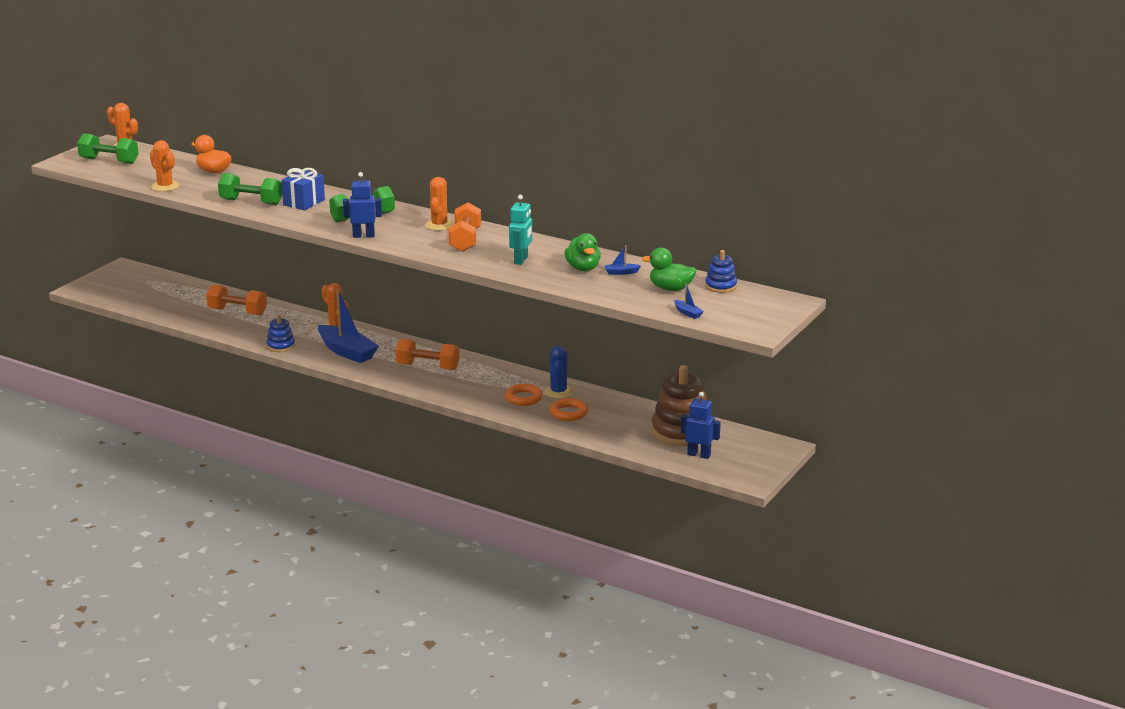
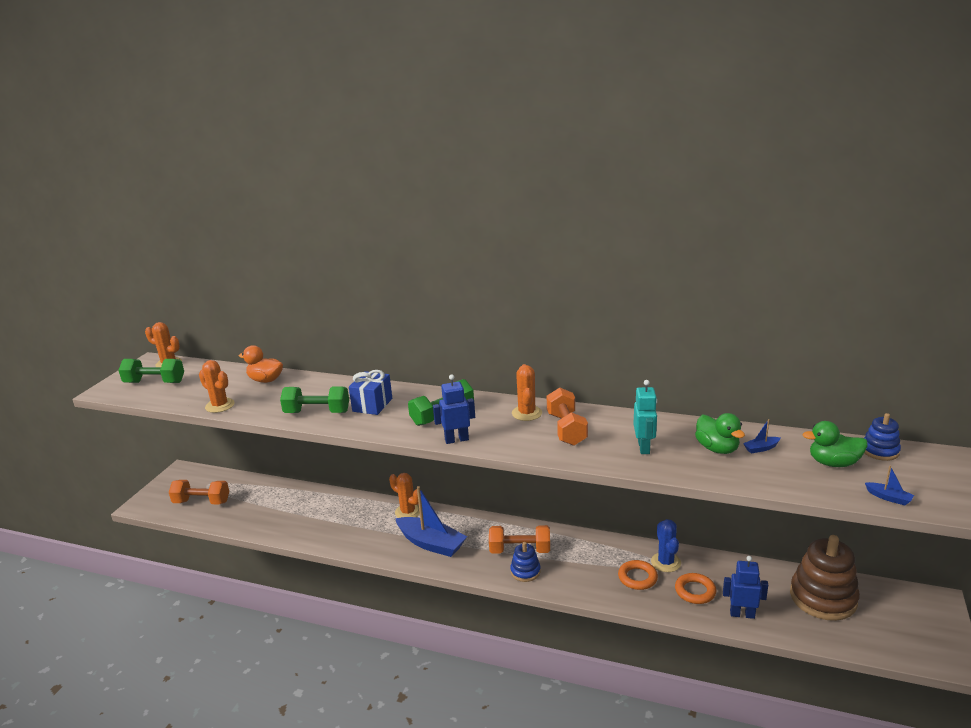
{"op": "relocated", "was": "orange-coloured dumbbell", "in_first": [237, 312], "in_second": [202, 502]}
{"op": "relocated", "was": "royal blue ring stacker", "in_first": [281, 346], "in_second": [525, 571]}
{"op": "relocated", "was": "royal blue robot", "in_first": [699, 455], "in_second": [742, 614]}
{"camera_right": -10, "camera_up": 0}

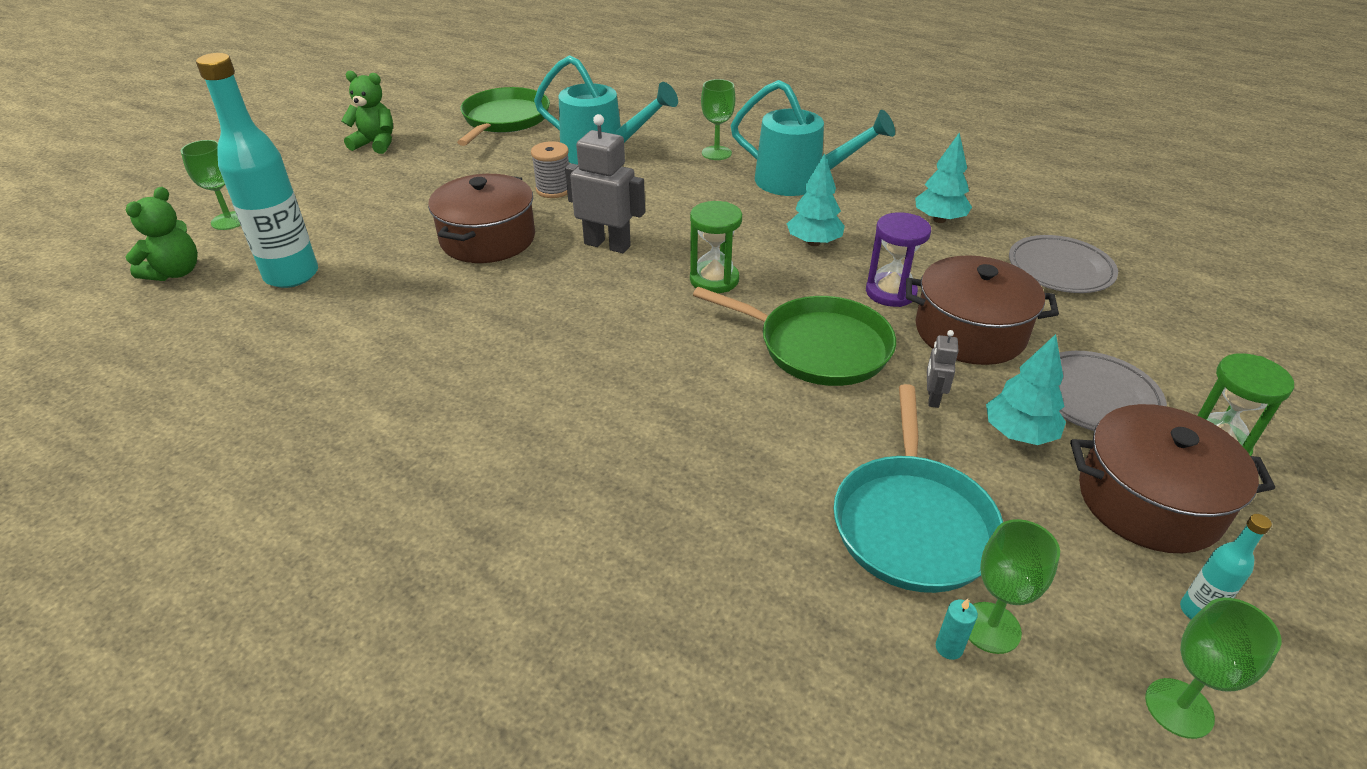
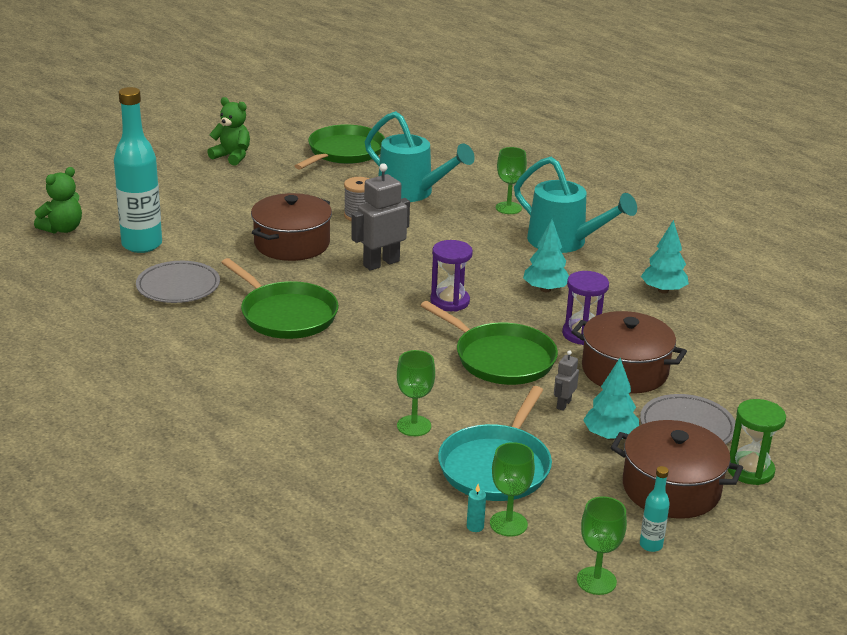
{"op": "relocated", "was": "green goblet", "in_first": [229, 221], "in_second": [414, 426]}
{"op": "spun", "was": "grey robot", "in_first": [607, 245], "in_second": [381, 263], "clockwise": -75}
{"op": "colour", "was": "green hourglass", "now": "purple hourglass", "in_first": [714, 280], "in_second": [450, 301]}
{"op": "relocated", "was": "grey plate", "in_first": [1060, 269], "in_second": [178, 286]}
{"op": "appeared", "now": "green skillet", "in_second": [286, 315]}
{"camera_right": 15, "camera_up": -10}

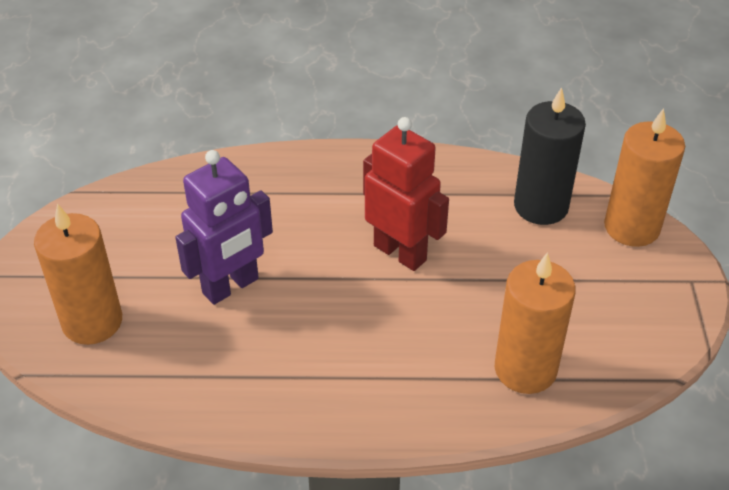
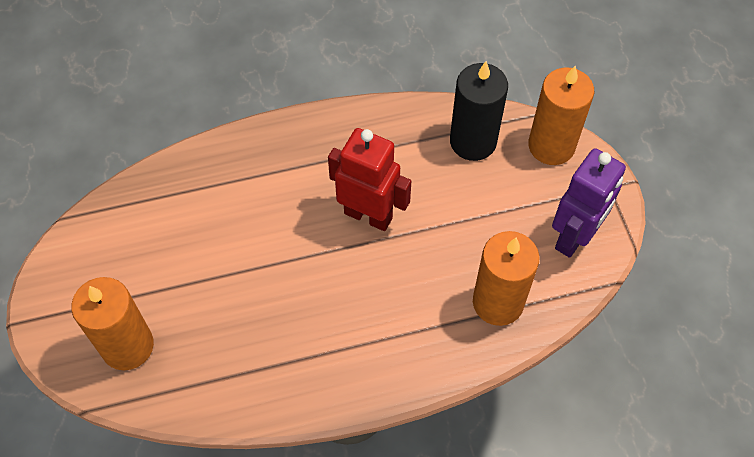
{"op": "relocated", "was": "purple robot", "in_first": [231, 286], "in_second": [574, 237]}
{"camera_right": -15, "camera_up": 15}

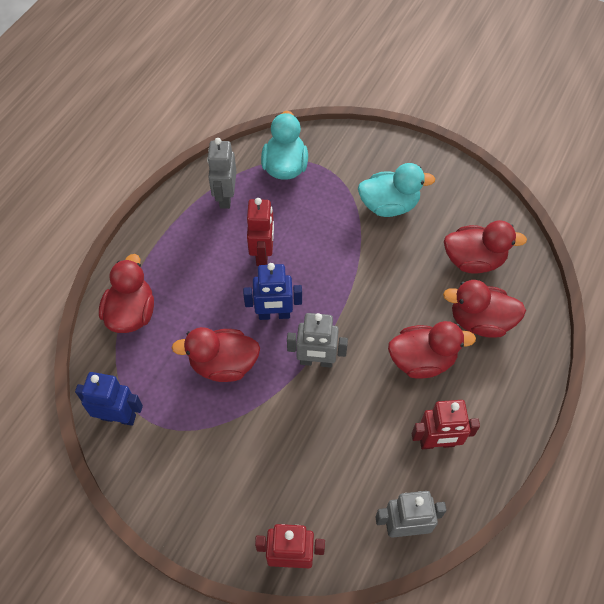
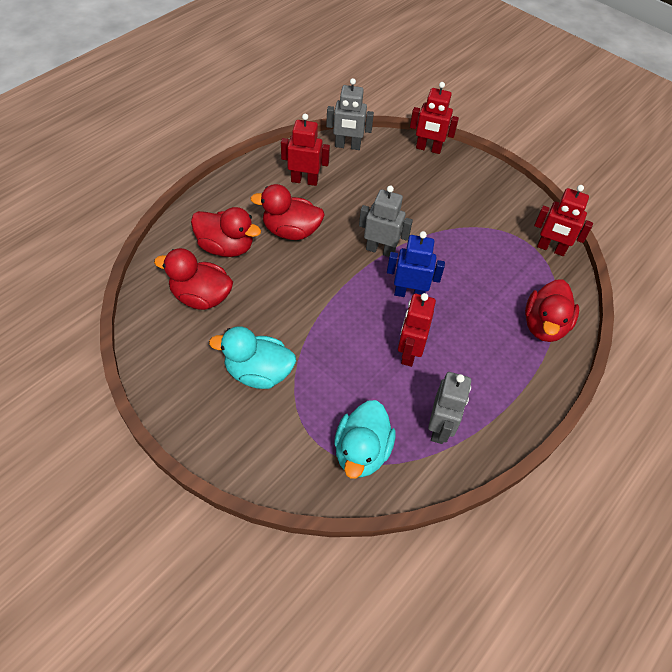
{"op": "colour", "was": "royal blue robot", "now": "red robot", "in_first": [118, 417], "in_second": [551, 249]}
{"op": "missing", "was": "red toy duck", "in_first": [223, 364]}
{"camera_right": -170, "camera_up": -5}

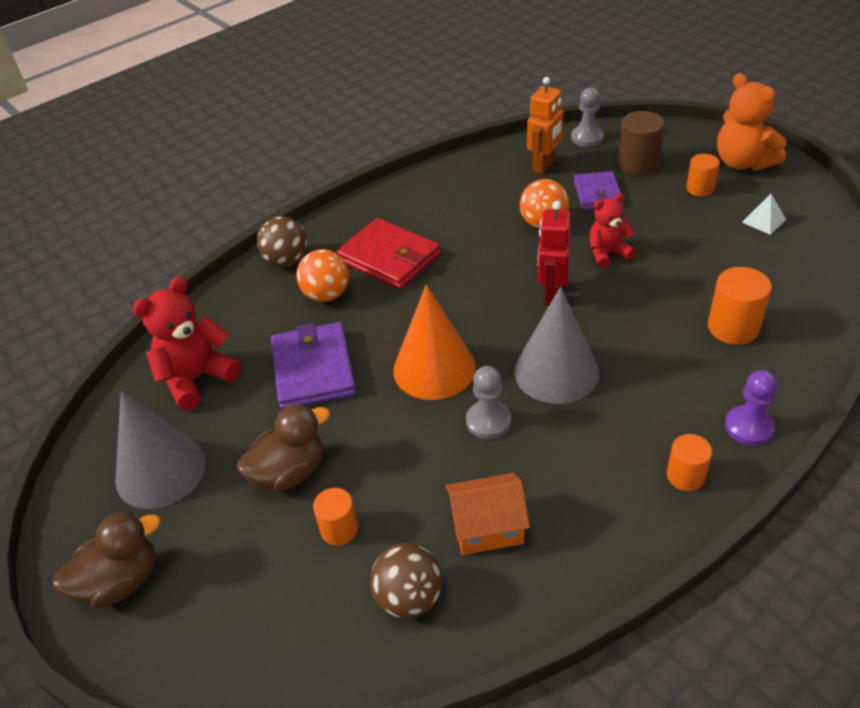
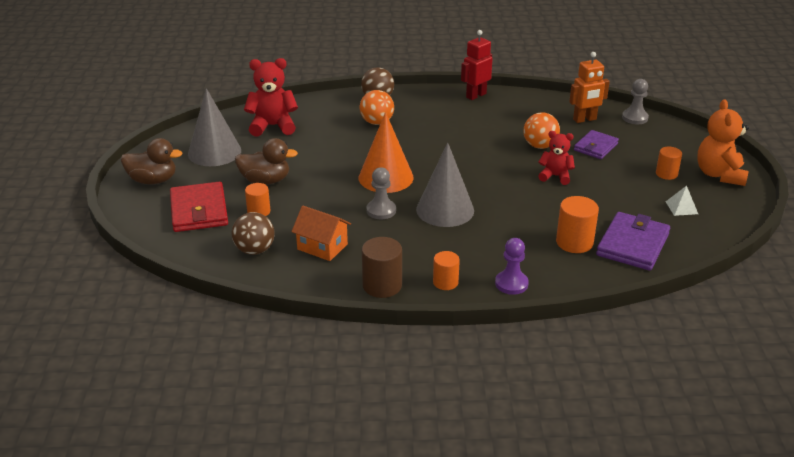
{"op": "relocated", "was": "purple card wallet", "in_first": [313, 369], "in_second": [632, 244]}
{"op": "relocated", "was": "red card wallet", "in_first": [389, 257], "in_second": [199, 210]}
{"op": "relocated", "was": "red robot", "in_first": [552, 294], "in_second": [476, 95]}
{"op": "relocated", "was": "dark brown cylinder shape", "in_first": [638, 164], "in_second": [382, 285]}
{"camera_right": 35, "camera_up": -10}

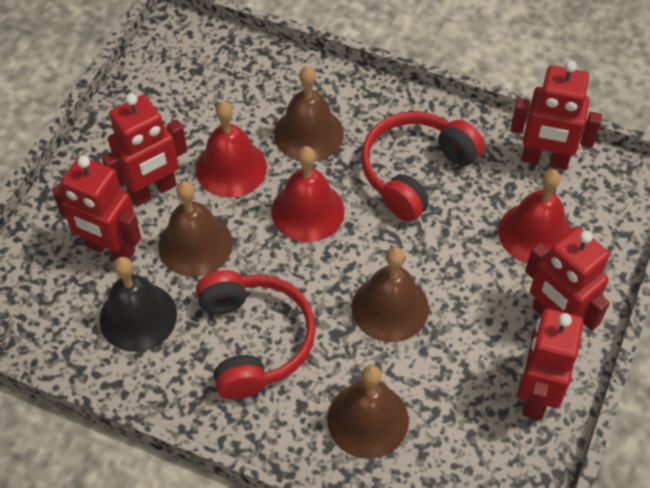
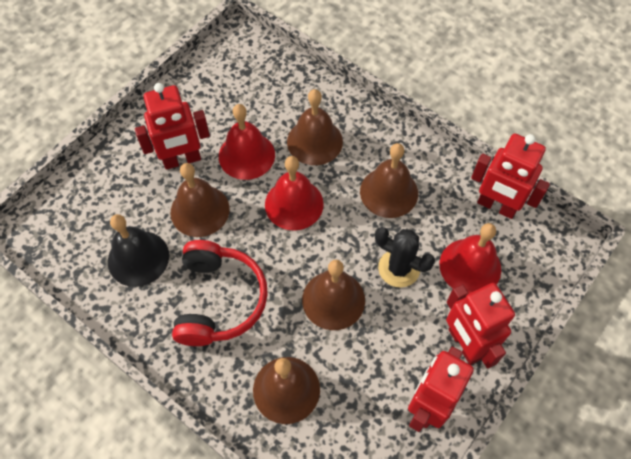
{"op": "missing", "was": "red robot", "in_first": [110, 249]}
{"op": "exchanged", "was": "red headset", "now": "dark brown hand bell", "in_first": [416, 172], "in_second": [389, 192]}
{"op": "appeared", "now": "black prickly plant", "in_second": [399, 268]}
{"camera_right": 15, "camera_up": 5}

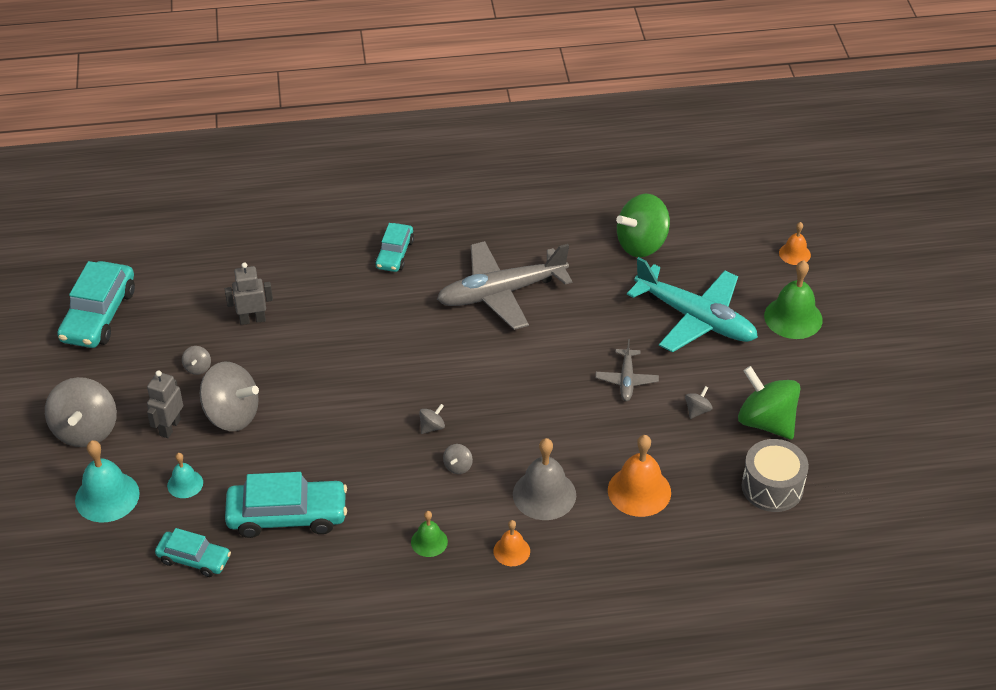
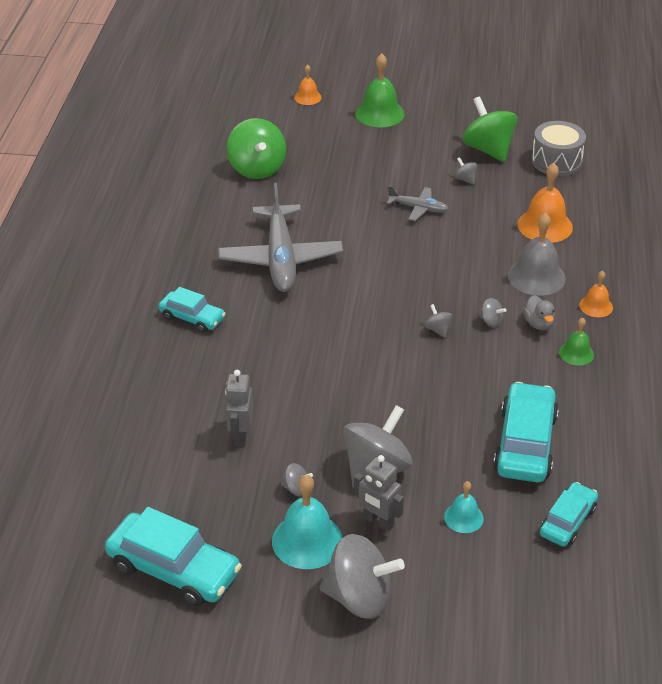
{"op": "relocated", "was": "aqua hand bell", "in_first": [107, 496], "in_second": [307, 540]}
{"op": "missing", "was": "aqua plane", "in_first": [695, 318]}
{"op": "spun", "was": "green whirligig", "in_first": [766, 422], "in_second": [488, 150], "clockwise": 90}
{"op": "appeared", "now": "grey toy duck", "in_second": [538, 324]}
{"camera_right": -75, "camera_up": -5}

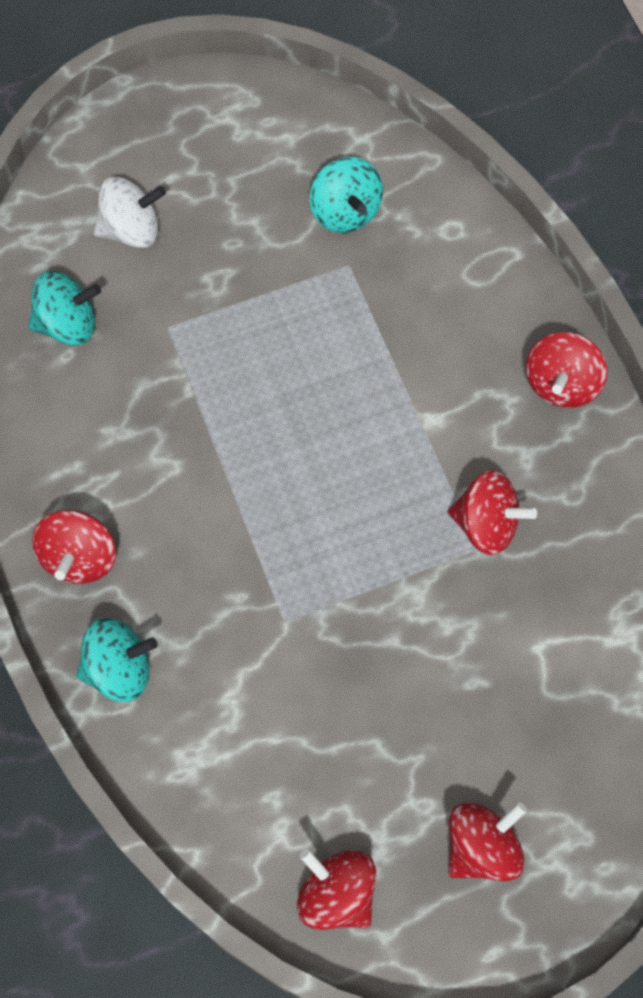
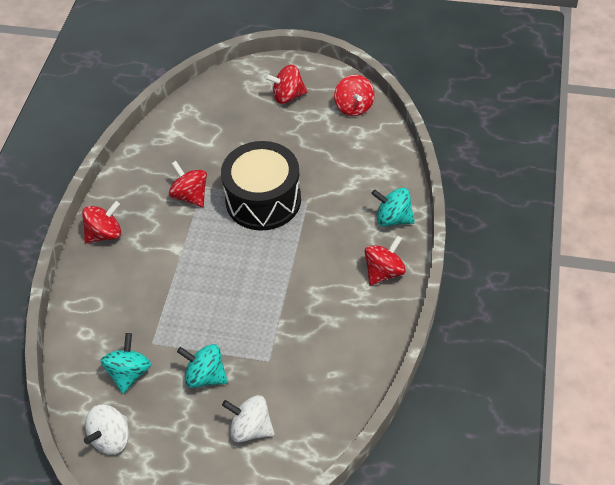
{"op": "relocated", "was": "aqua whirligig", "in_first": [68, 324], "in_second": [205, 376]}
{"op": "appeared", "now": "white whirligig", "in_second": [111, 438]}
{"op": "appeared", "now": "black snare drum", "in_second": [263, 200]}
{"camera_right": -145, "camera_up": -15}

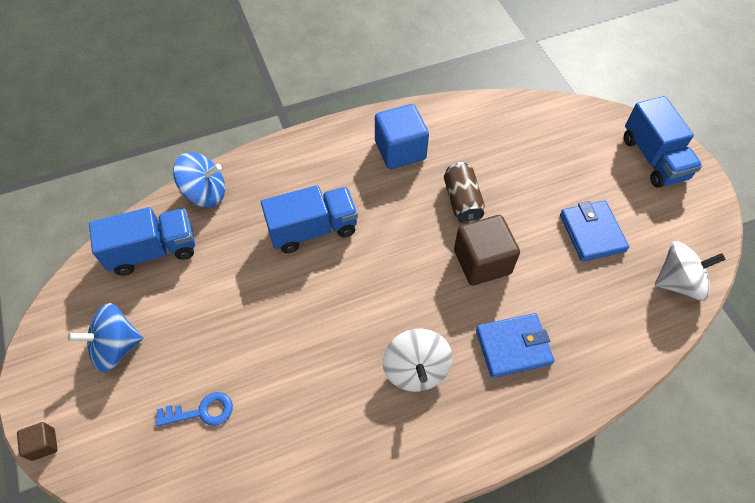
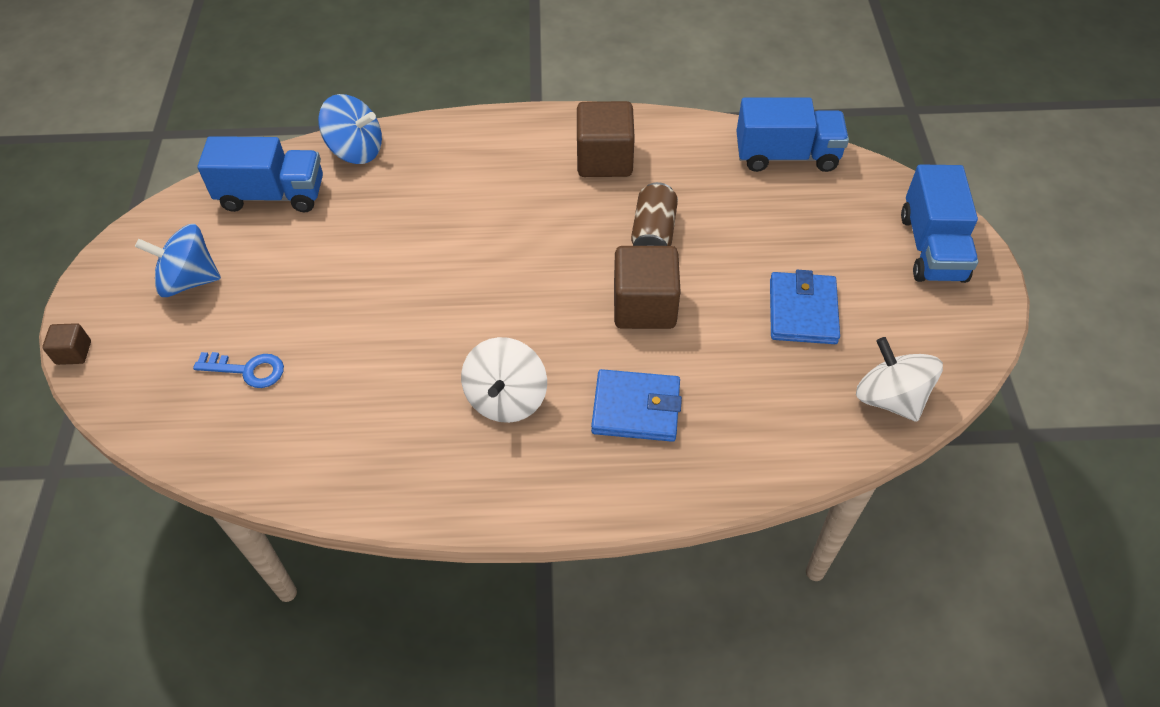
{"op": "relocated", "was": "royal blue truck", "in_first": [313, 229], "in_second": [786, 156]}
{"op": "colour", "was": "royal blue solid cube", "now": "dark brown solid cube", "in_first": [400, 150], "in_second": [604, 160]}
{"op": "spun", "was": "white whirligig", "in_first": [678, 282], "in_second": [890, 398], "clockwise": -135}
{"camera_right": 20, "camera_up": -5}

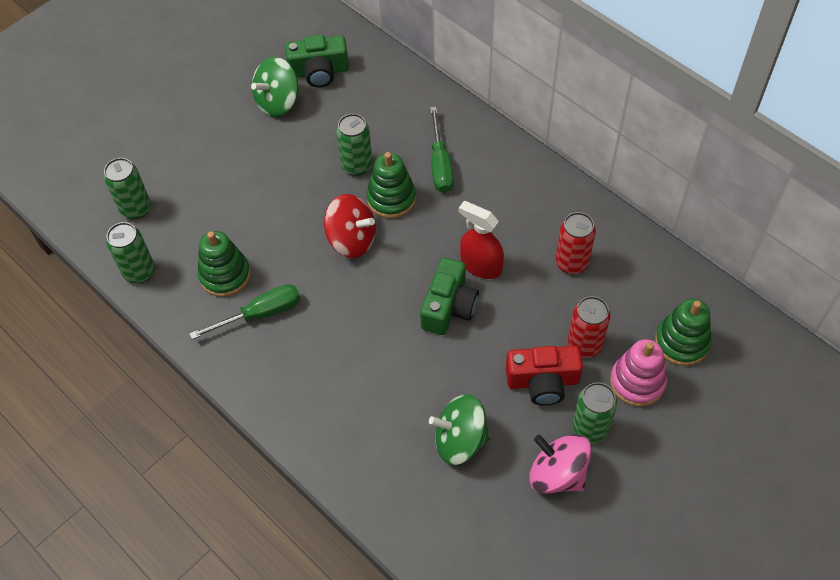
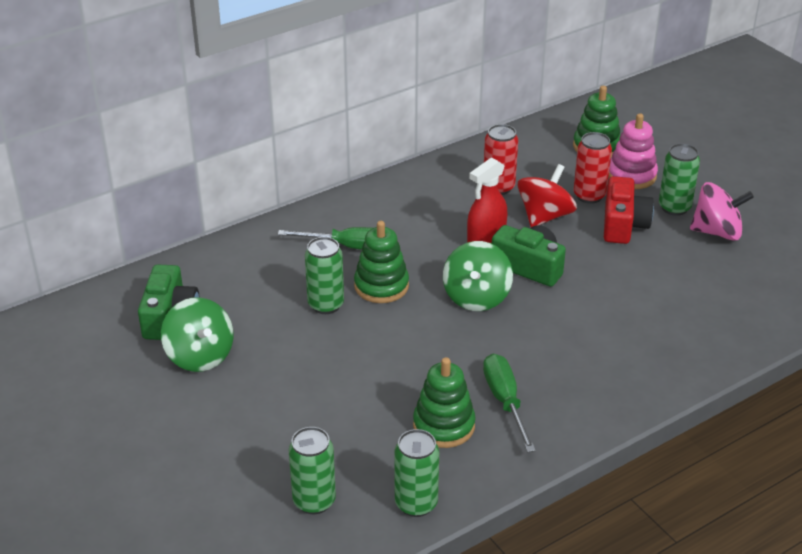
{"op": "relocated", "was": "red whirligig", "in_first": [352, 240], "in_second": [545, 216]}
{"op": "relocated", "was": "green whirligig", "in_first": [460, 440], "in_second": [476, 297]}
{"op": "spun", "was": "rosy whirligig", "in_first": [557, 474], "in_second": [717, 232], "clockwise": -135}
{"camera_right": -80, "camera_up": -20}

